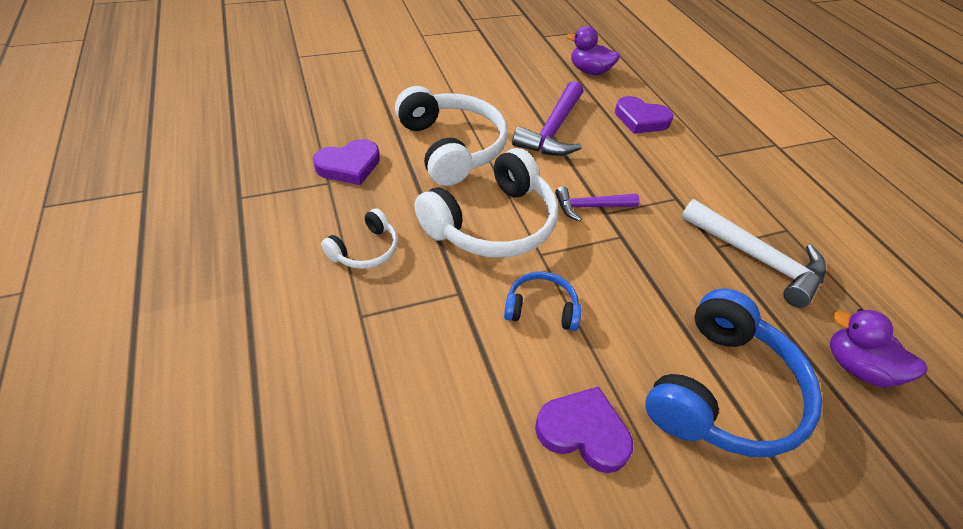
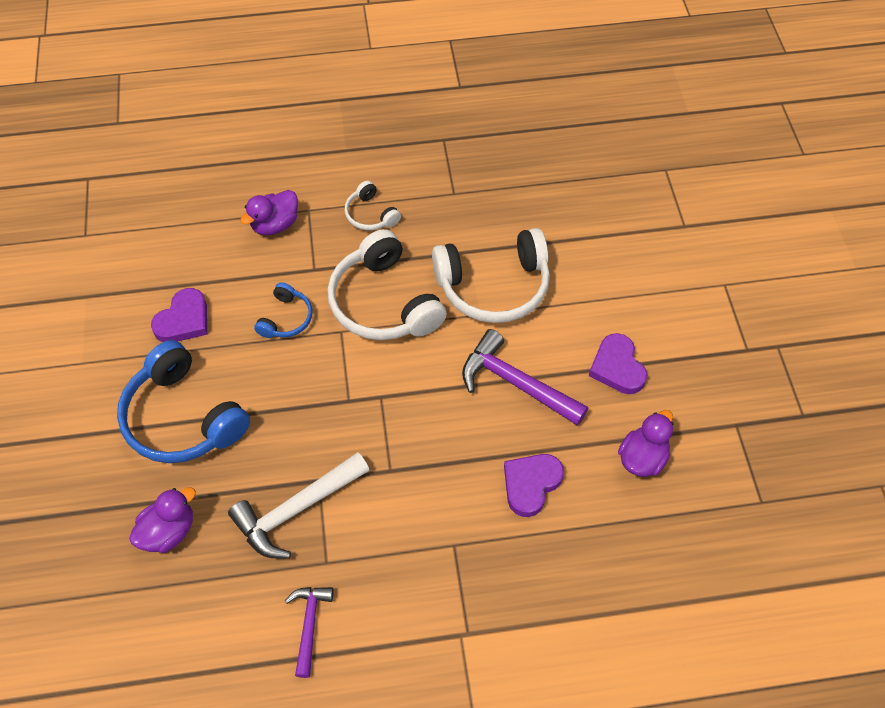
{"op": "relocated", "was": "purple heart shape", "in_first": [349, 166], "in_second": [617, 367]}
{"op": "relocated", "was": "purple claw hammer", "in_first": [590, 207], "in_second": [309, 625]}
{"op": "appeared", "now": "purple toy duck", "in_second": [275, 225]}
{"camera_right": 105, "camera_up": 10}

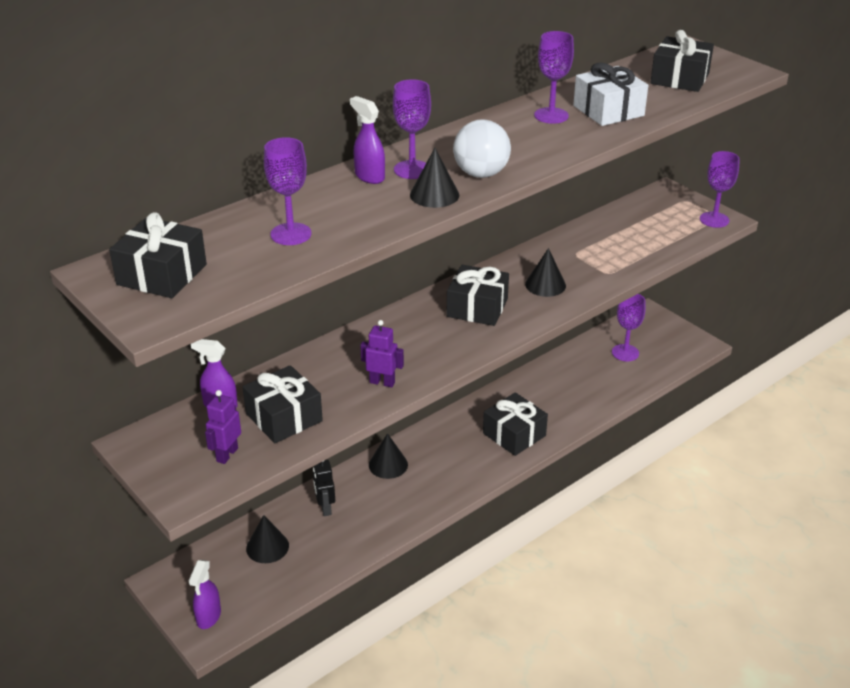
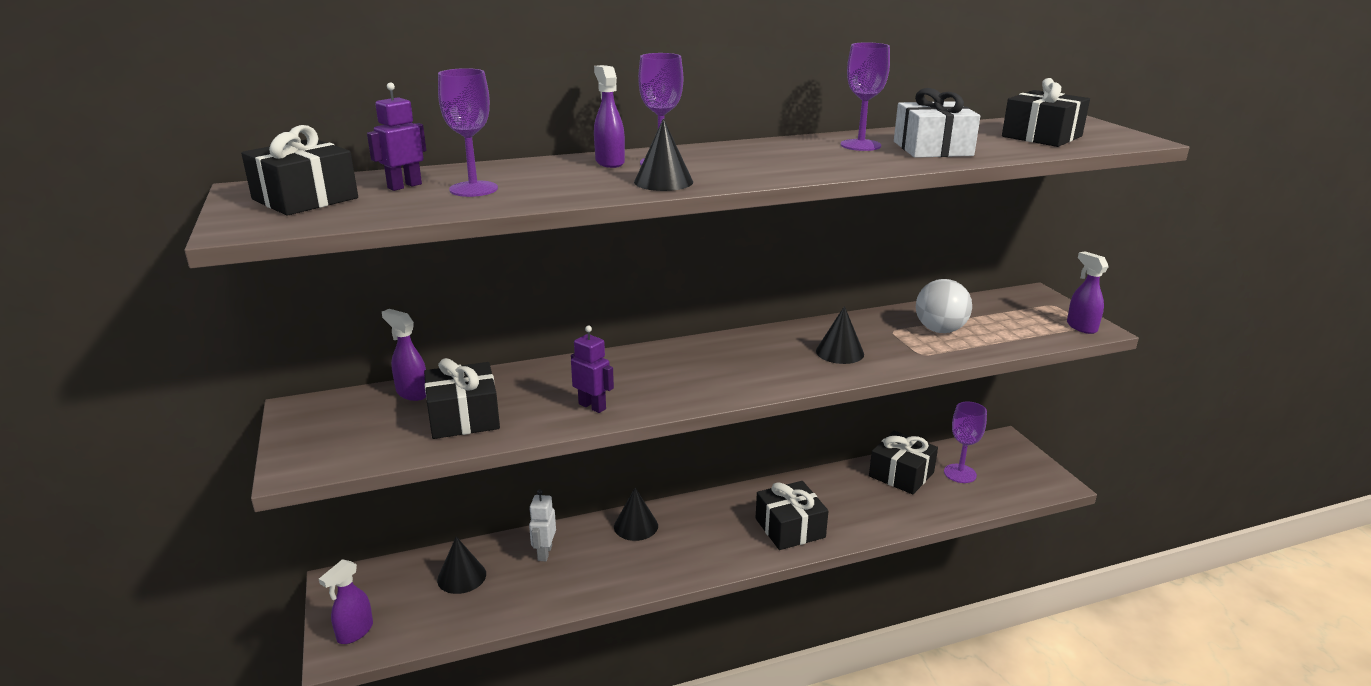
{"op": "relocated", "was": "purple robot", "in_first": [227, 454], "in_second": [404, 186]}
{"op": "colour", "was": "black robot", "now": "white robot", "in_first": [325, 508], "in_second": [544, 553]}
{"op": "relocated", "was": "black wrapped gift", "in_first": [477, 308], "in_second": [901, 474]}
{"op": "relocated", "was": "white ball", "in_first": [481, 174], "in_second": [940, 330]}
{"op": "exchanged", "was": "purple goblet", "now": "purple spray cleaner", "in_first": [714, 220], "in_second": [1081, 327]}
{"camera_right": 20, "camera_up": -10}

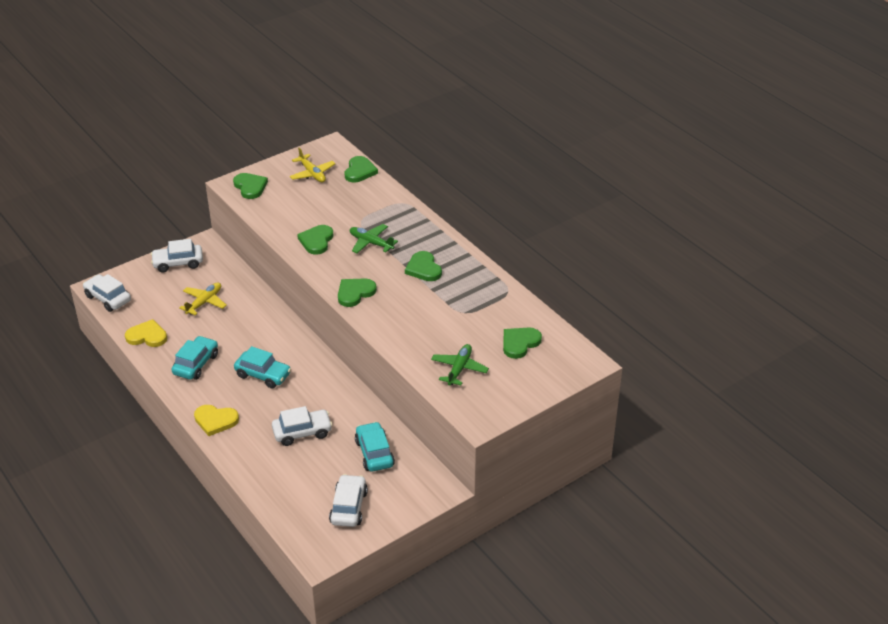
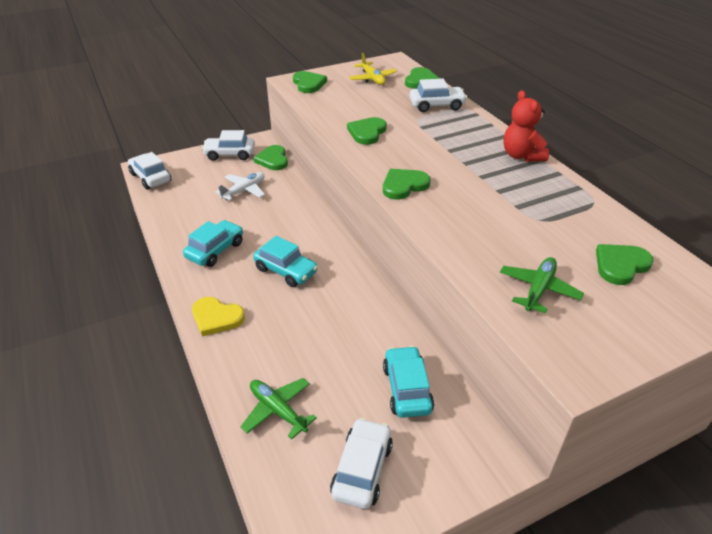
{"op": "missing", "was": "yellow heart shape", "in_first": [147, 336]}
{"op": "colour", "was": "yellow plane", "now": "white plane", "in_first": [204, 302], "in_second": [244, 191]}
{"op": "relocated", "was": "white automobile", "in_first": [302, 432], "in_second": [436, 105]}
{"op": "relocated", "was": "green plane", "in_first": [371, 243], "in_second": [278, 410]}
{"op": "relocated", "was": "green heart shape", "in_first": [423, 268], "in_second": [273, 160]}
{"op": "appeared", "now": "red teddy bear", "in_second": [521, 156]}
{"camera_right": 10, "camera_up": 0}

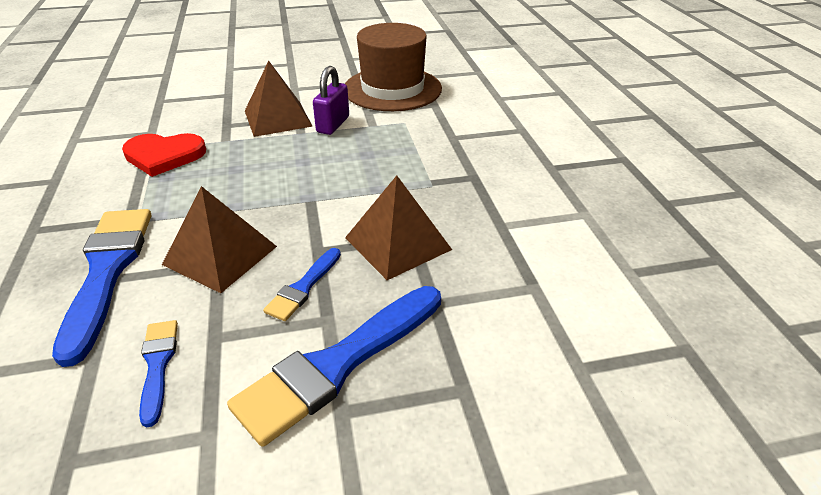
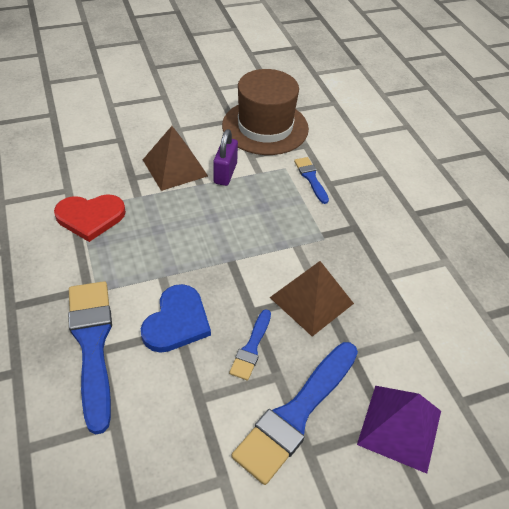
{"op": "relocated", "was": "royal blue brush", "in_first": [158, 365], "in_second": [311, 178]}
{"op": "exchanged", "was": "dark brown pyramid shape", "now": "royal blue heart shape", "in_first": [220, 255], "in_second": [177, 321]}
{"op": "appeared", "now": "purple pyramid shape", "in_second": [400, 427]}
{"camera_right": -10, "camera_up": 10}

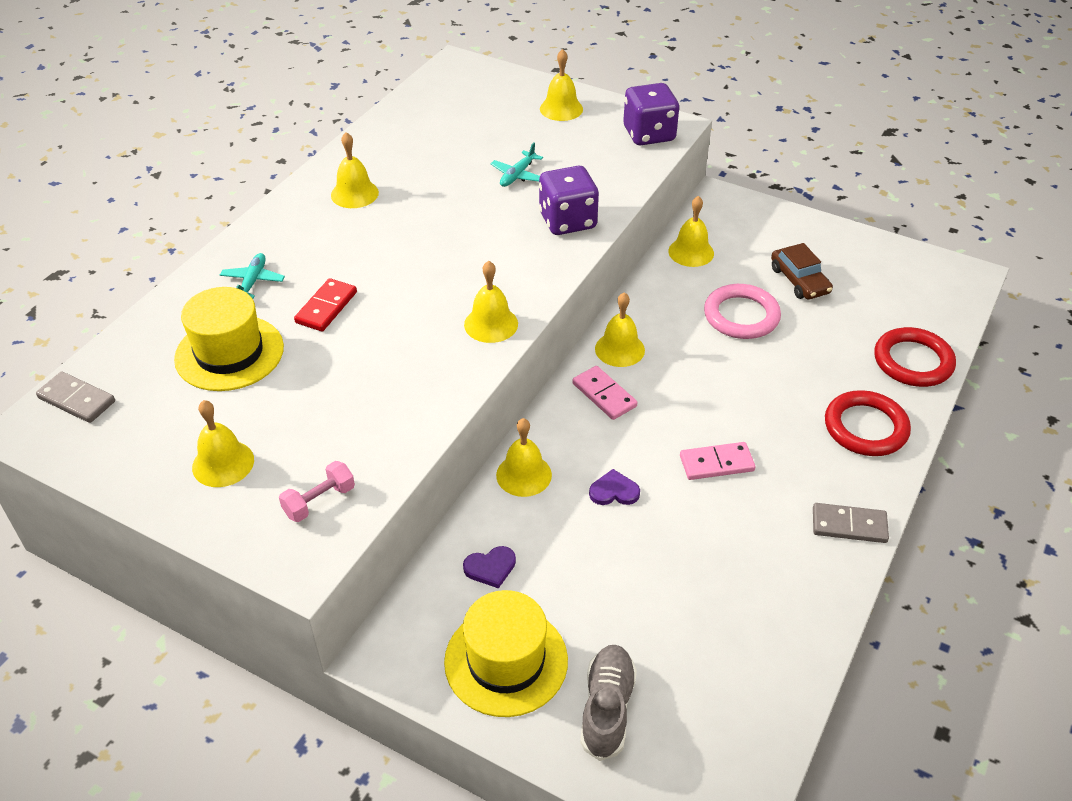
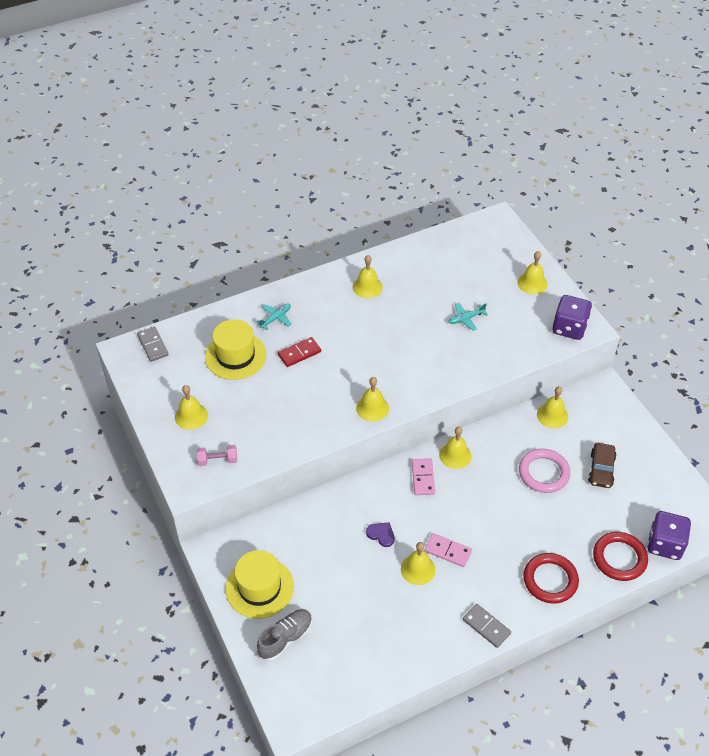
{"op": "missing", "was": "purple heart shape", "in_first": [490, 568]}
{"op": "relocated", "was": "yellow hand bell", "in_first": [524, 475], "in_second": [418, 569]}
{"op": "relocated", "was": "purple die", "in_first": [567, 221], "in_second": [665, 544]}
{"camera_right": 35, "camera_up": 5}

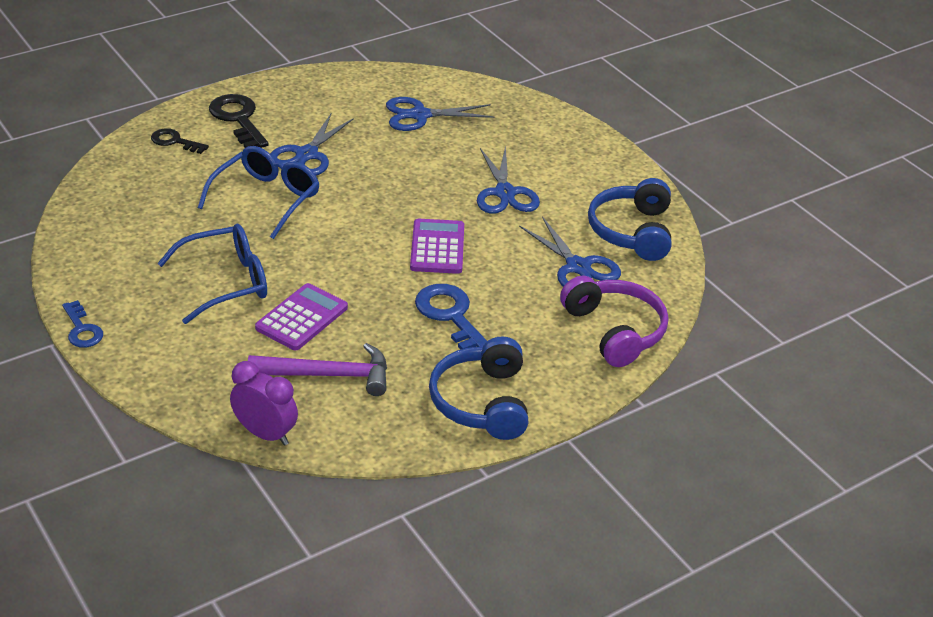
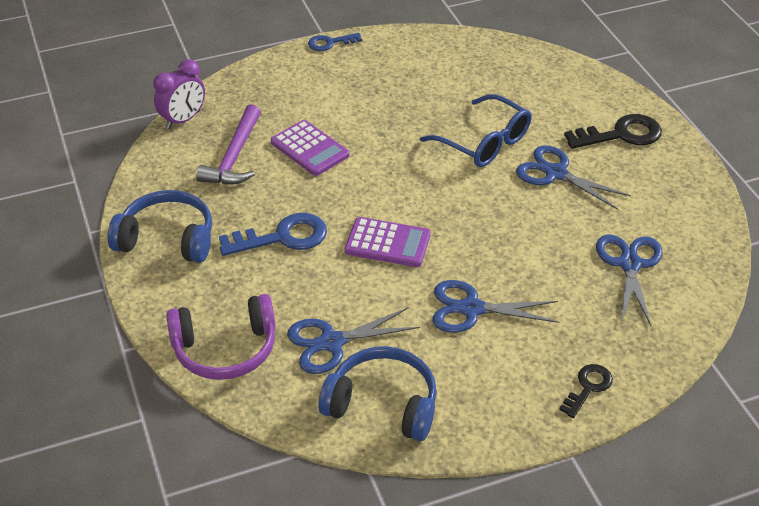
{"op": "relocated", "was": "black latchkey", "in_first": [175, 141], "in_second": [588, 387]}
{"op": "missing", "was": "royal blue glasses", "in_first": [227, 282]}
{"camera_right": 105, "camera_up": 5}

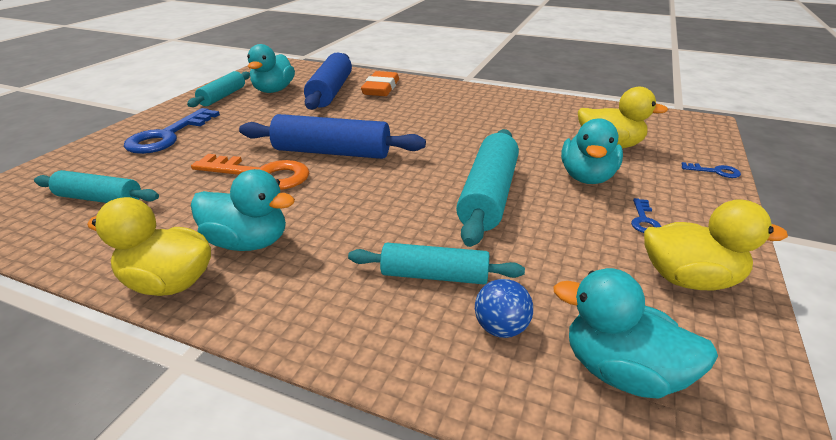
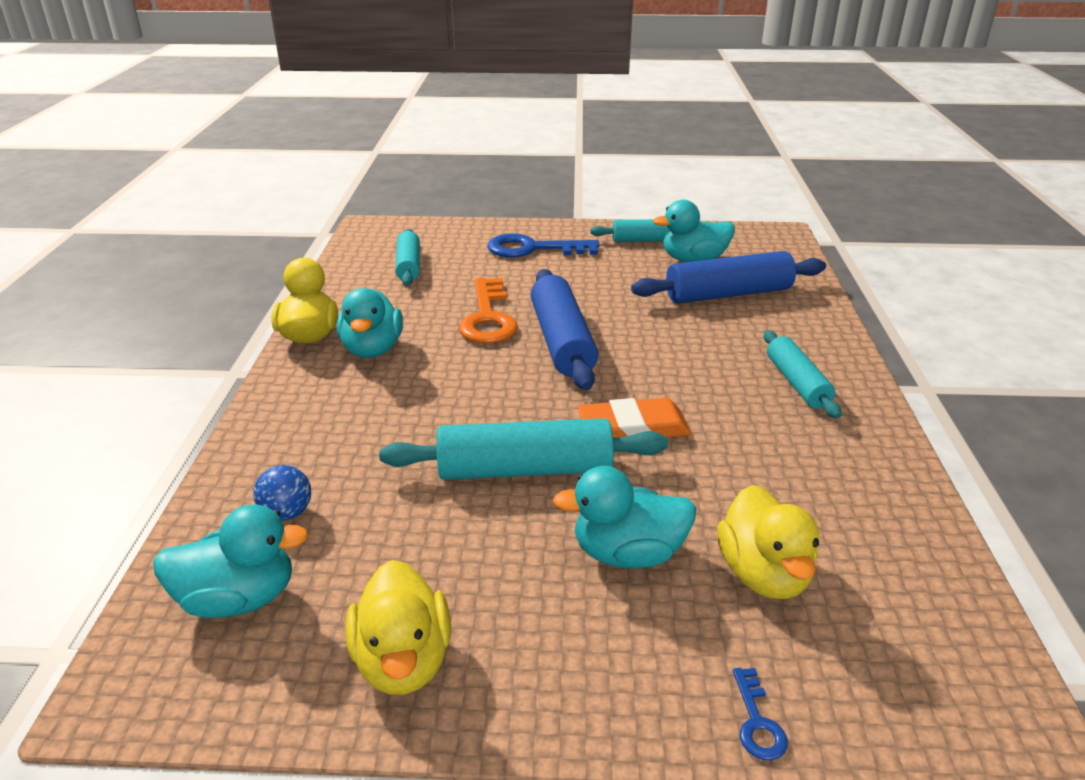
{"op": "relocated", "was": "aqua dough roller", "in_first": [434, 275], "in_second": [797, 383]}
{"op": "relocated", "was": "orange-coloured gum eraser", "in_first": [381, 88], "in_second": [633, 428]}
{"op": "spun", "was": "aqua toy duck", "in_first": [621, 372], "in_second": [239, 598], "clockwise": 75}
{"op": "missing", "was": "royal blue latchkey", "in_first": [644, 220]}
{"camera_right": 70, "camera_up": 0}

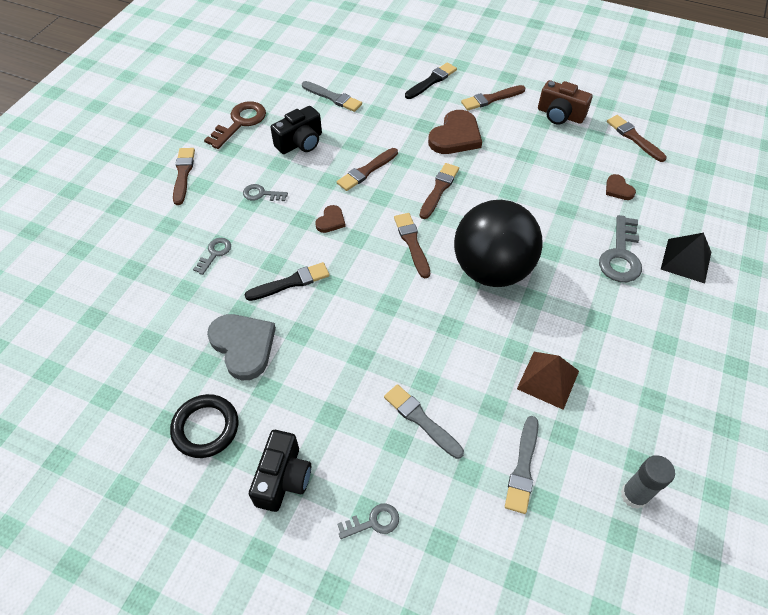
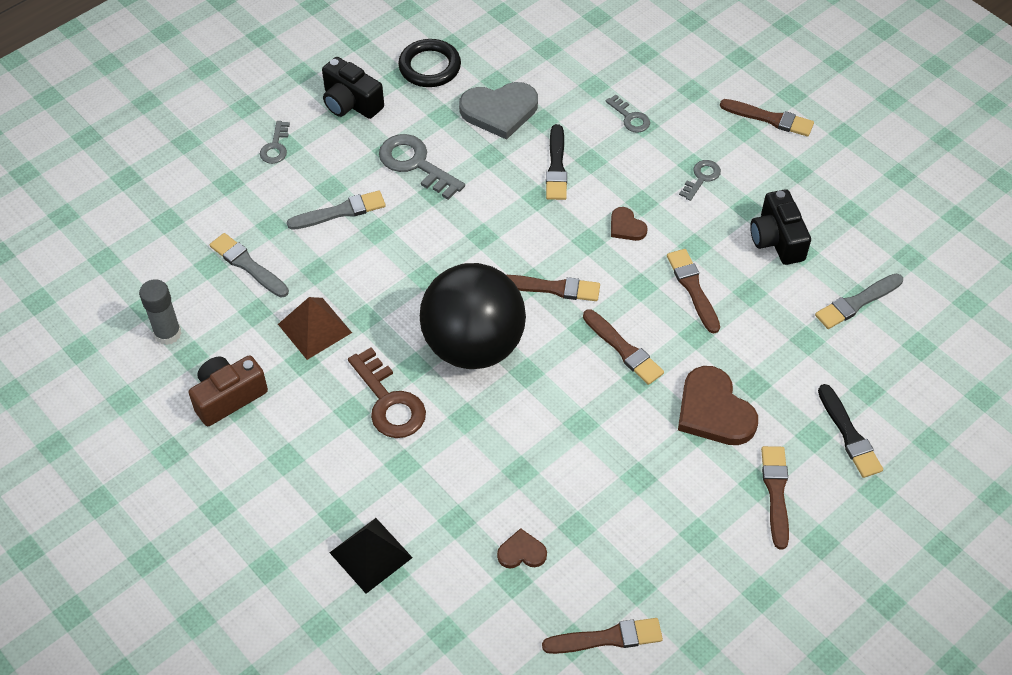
{"op": "relocated", "was": "dark brown latchkey", "in_first": [240, 123], "in_second": [389, 402]}
{"op": "relocated", "was": "dark brown photo camera", "in_first": [560, 115], "in_second": [228, 397]}
{"op": "relocated", "was": "grey latchkey", "in_first": [620, 255], "in_second": [415, 164]}
{"camera_right": 115, "camera_up": 0}

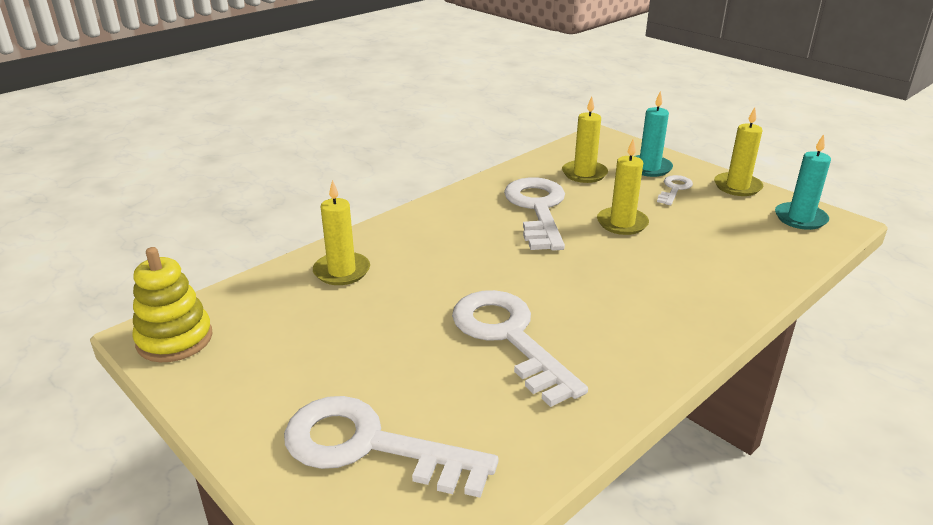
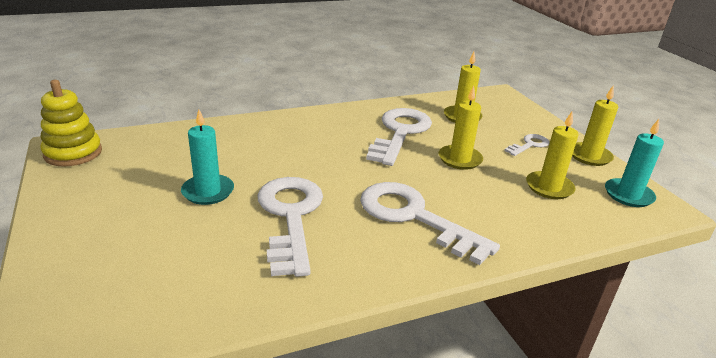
{"op": "relocated", "was": "white latchkey", "in_first": [370, 446], "in_second": [414, 217]}
{"op": "relocated", "was": "yellow pillar candle", "in_first": [342, 271], "in_second": [549, 187]}
{"op": "relocated", "was": "aqua pillar candle", "in_first": [649, 168], "in_second": [208, 192]}
{"camera_right": 20, "camera_up": 0}

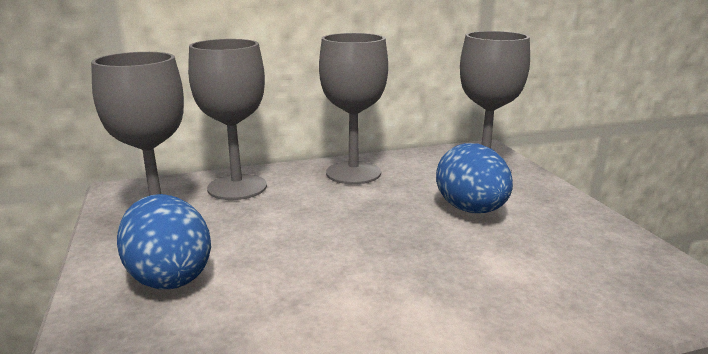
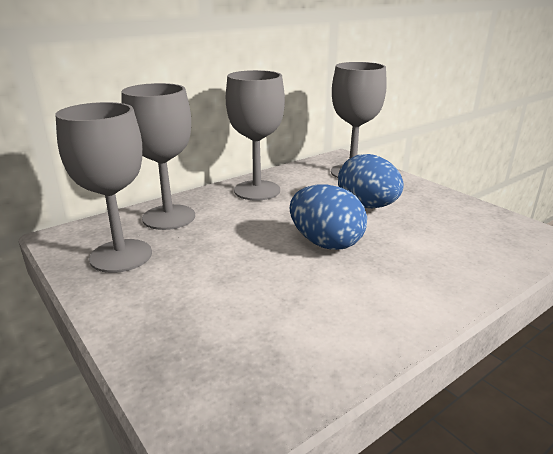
{"op": "relocated", "was": "royal blue egg", "in_first": [169, 276], "in_second": [326, 243]}
{"camera_right": -20, "camera_up": 5}

